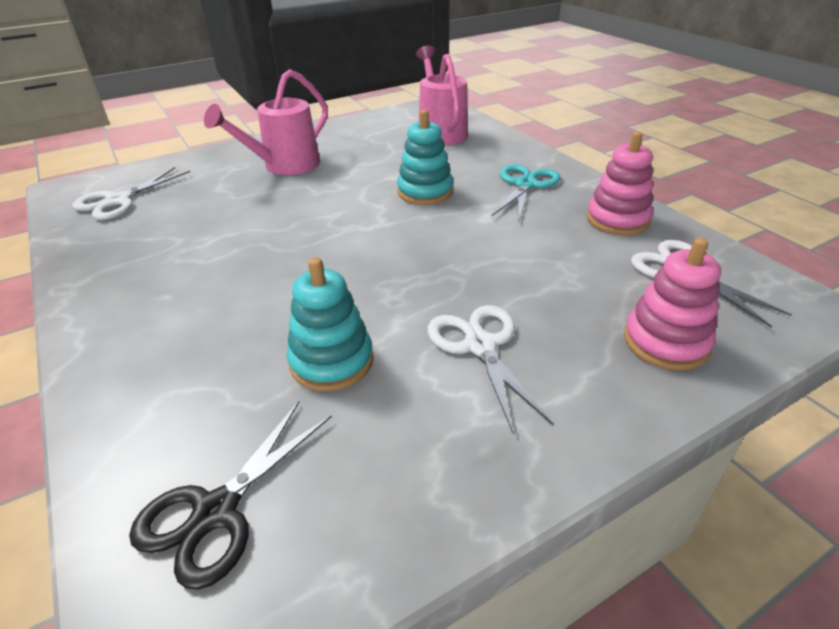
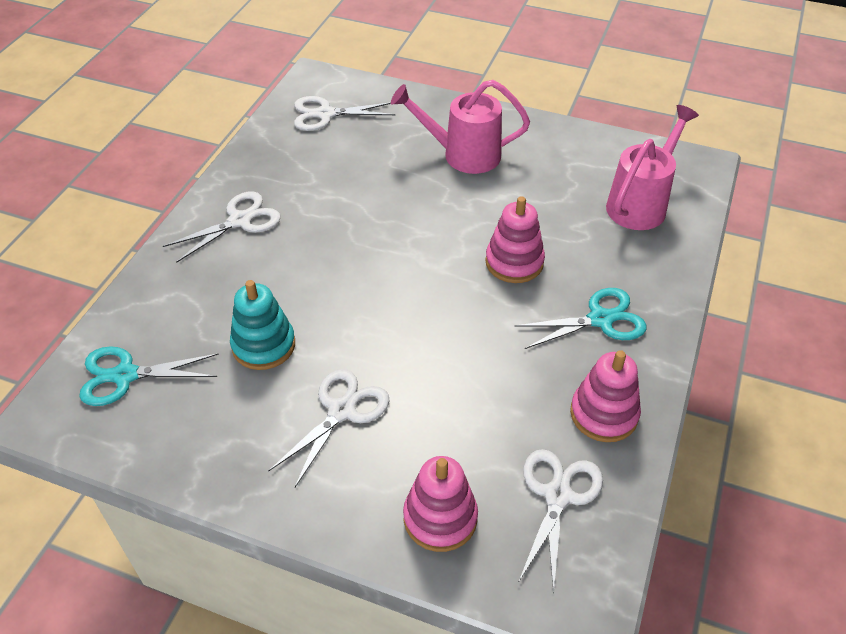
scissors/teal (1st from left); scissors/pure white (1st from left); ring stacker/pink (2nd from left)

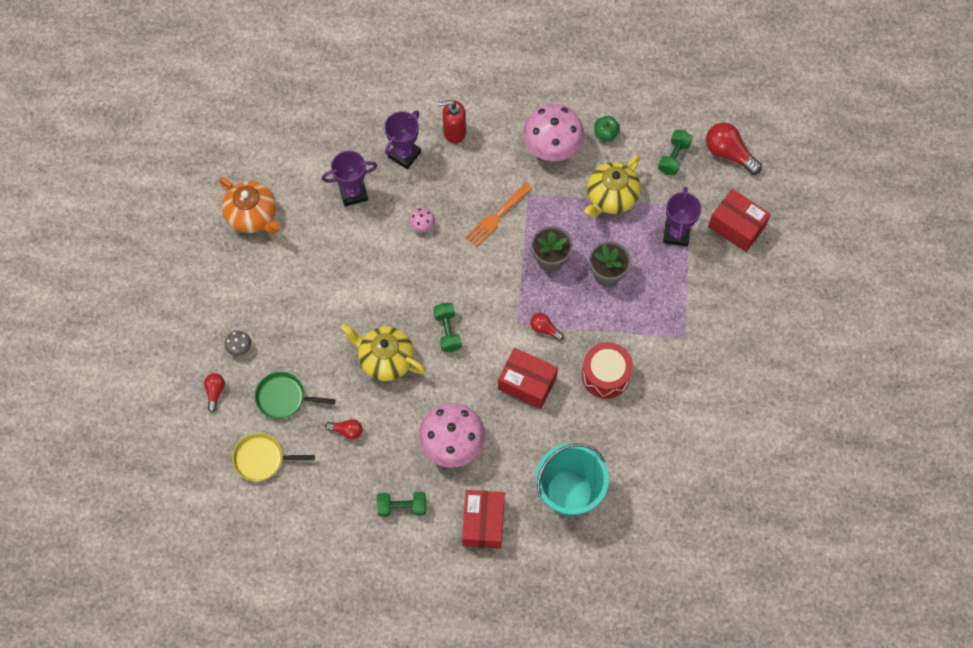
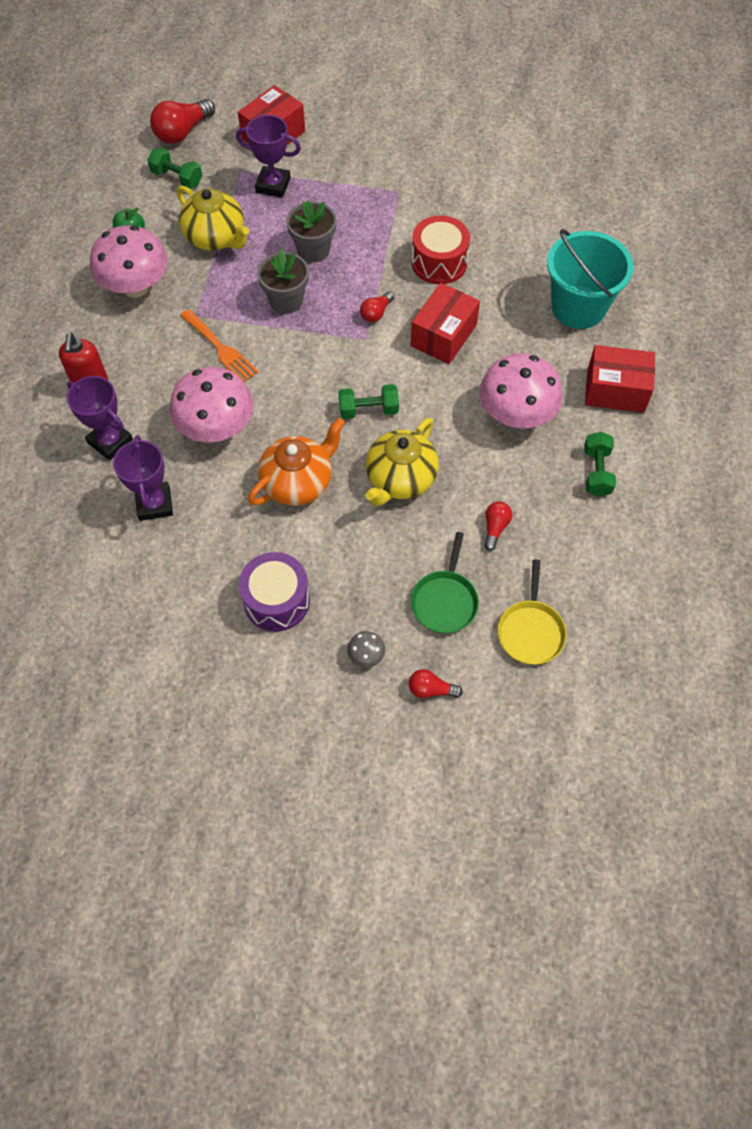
mushroom/pink (2nd from left); snare drum/purple; tea pot/bright orange

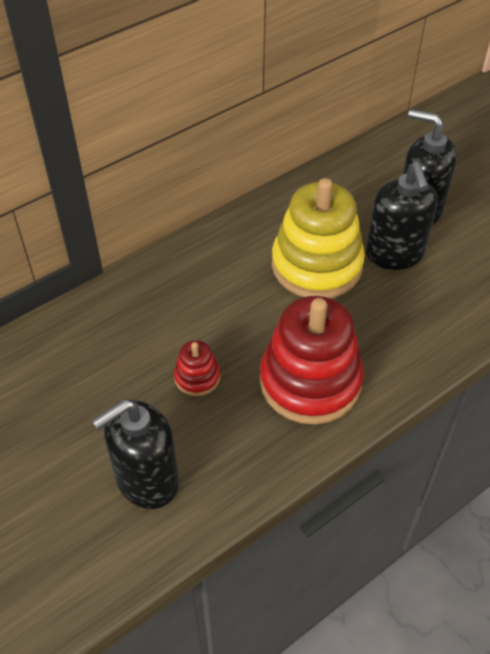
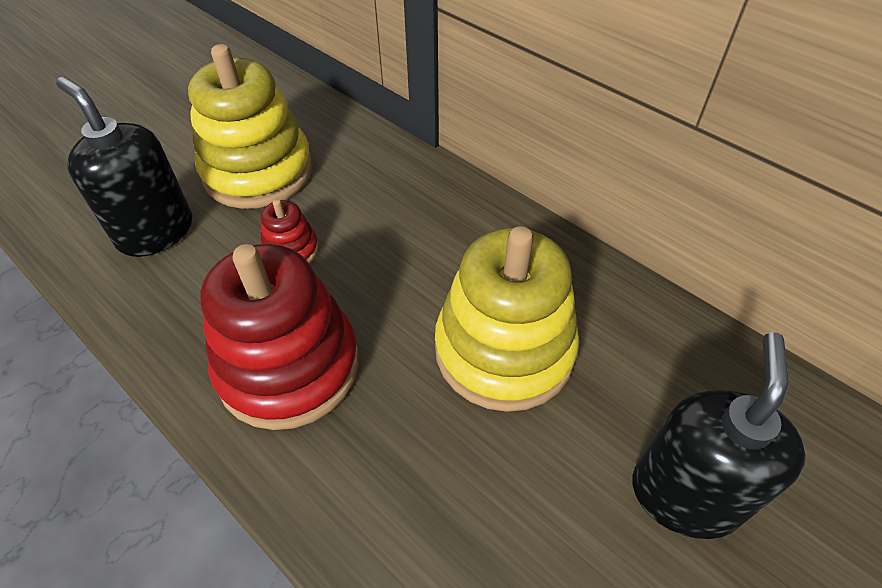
ring stacker/golden (1st from left); pump bottle/ebony (2nd from left in the first image)

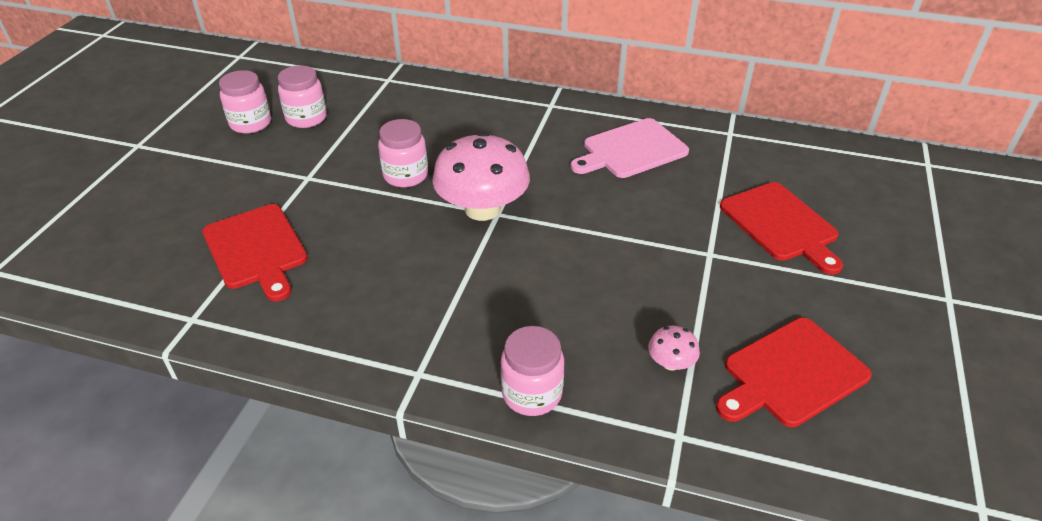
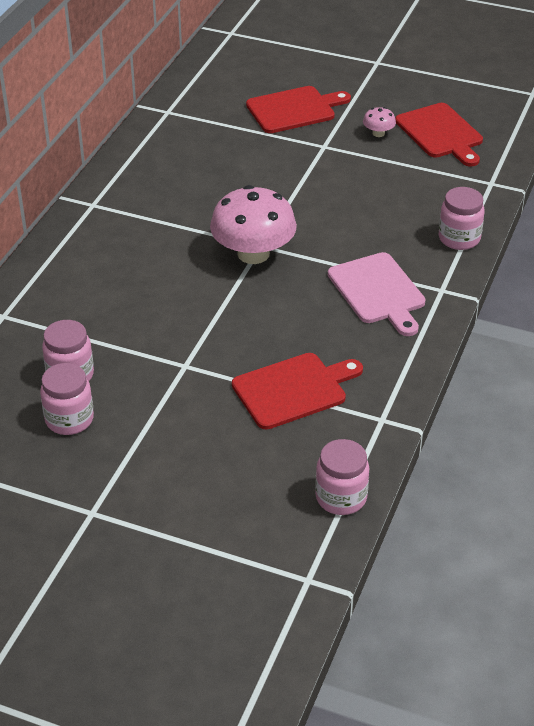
jar/pink (3rd from left); cutting board/pink; mushroom/pink (2nd from left)

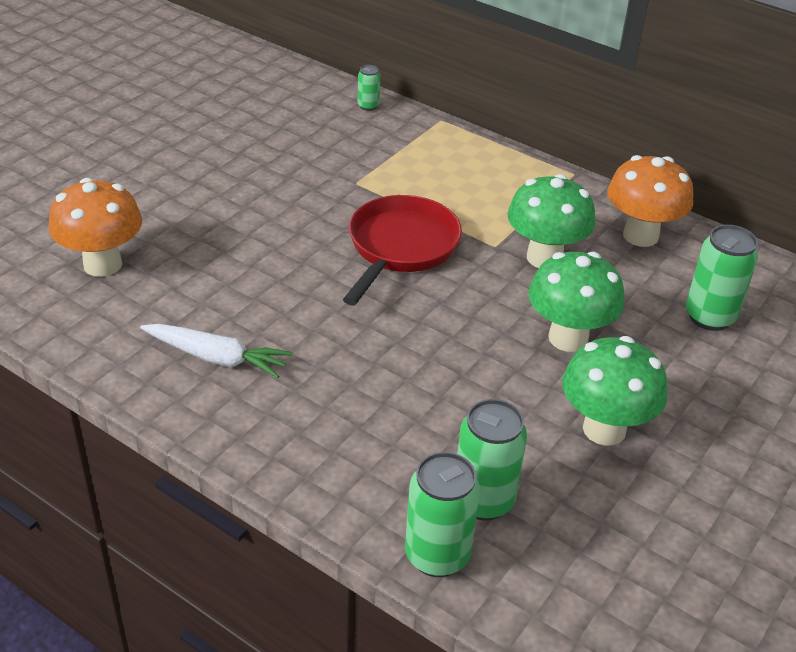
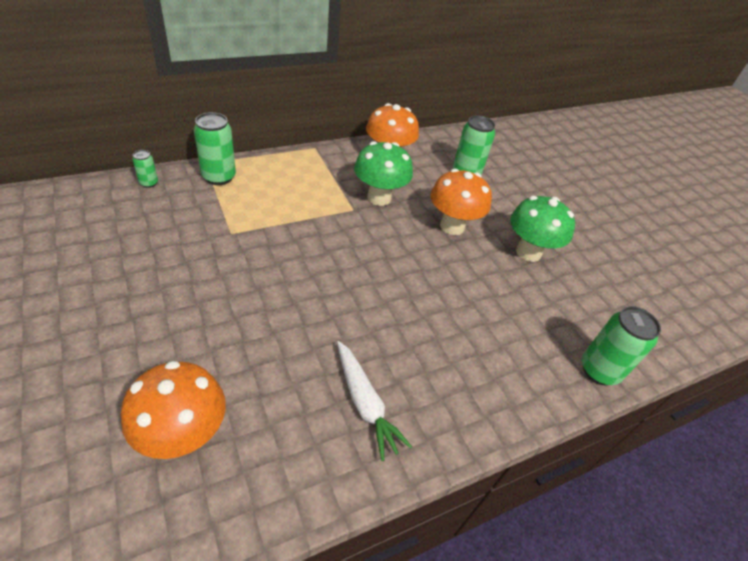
can/emerald (2nd from left); carrot/pure white; mushroom/bright orange (3rd from left); frying pan/crimson

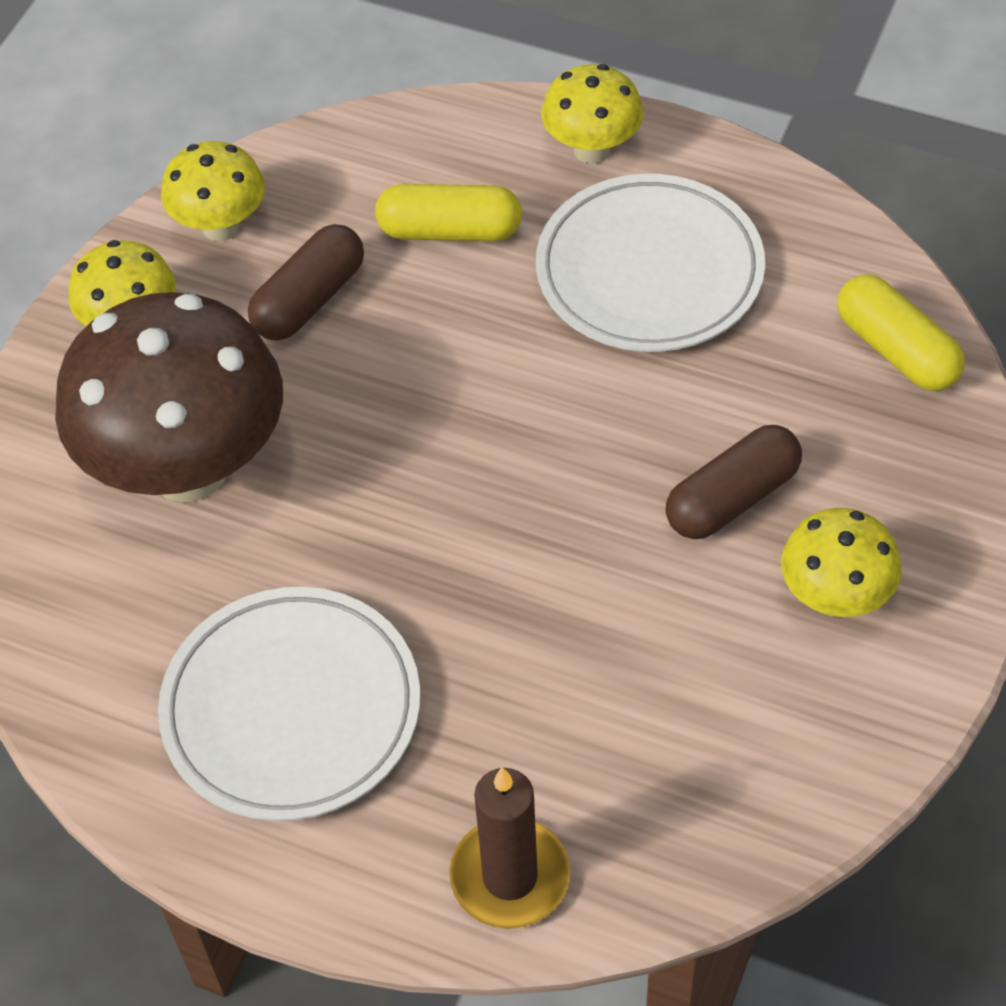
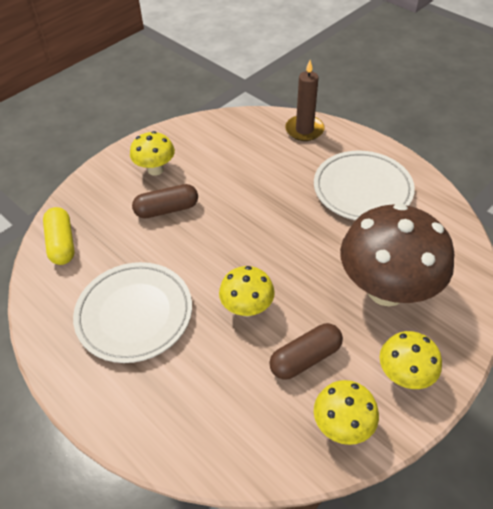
mushroom/golden (2nd from left); capsule/golden (1st from left in the first image)

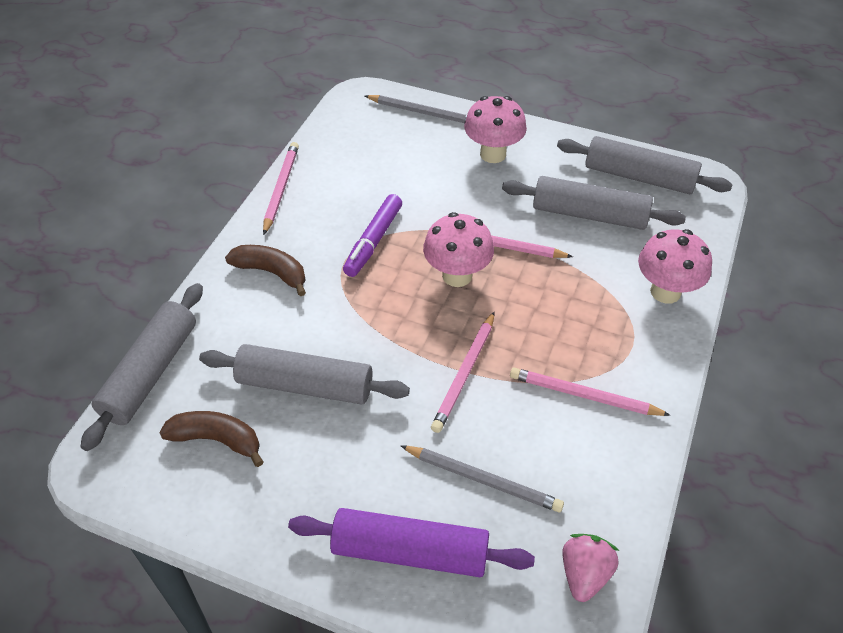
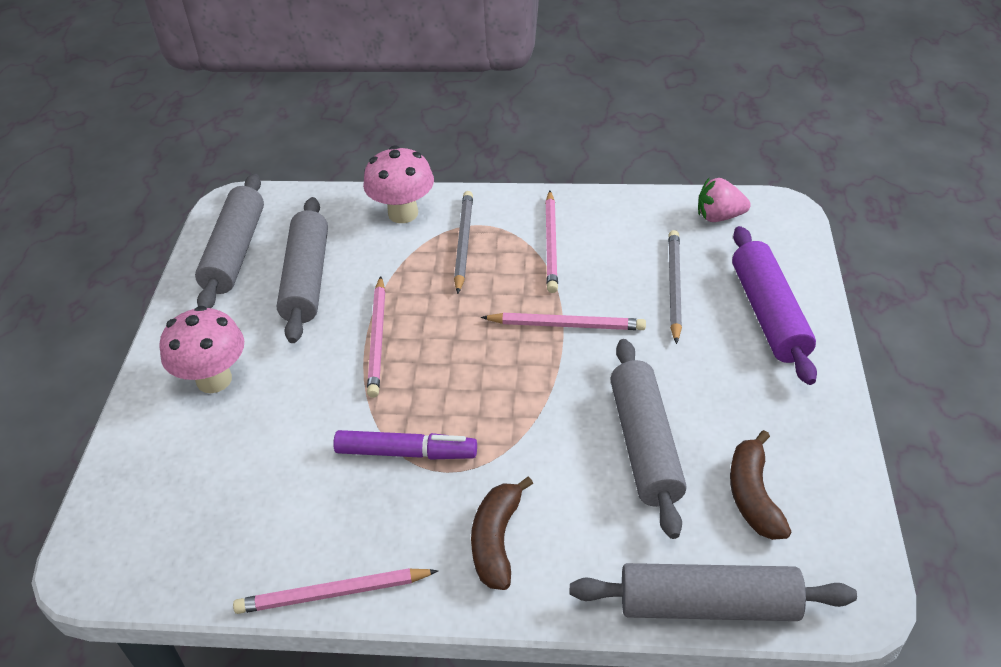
pencil/grey (1st from left); mushroom/pink (1st from left in the first image)

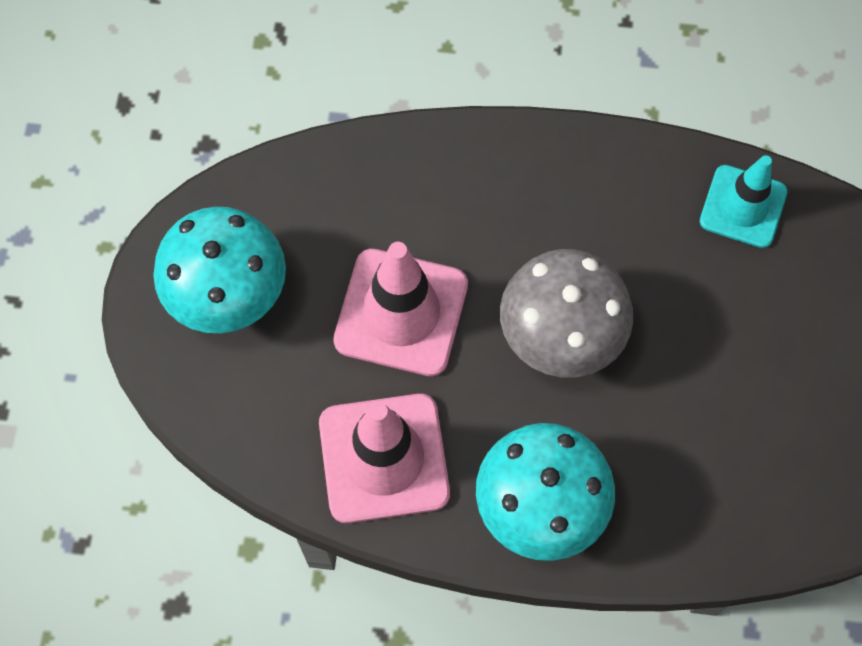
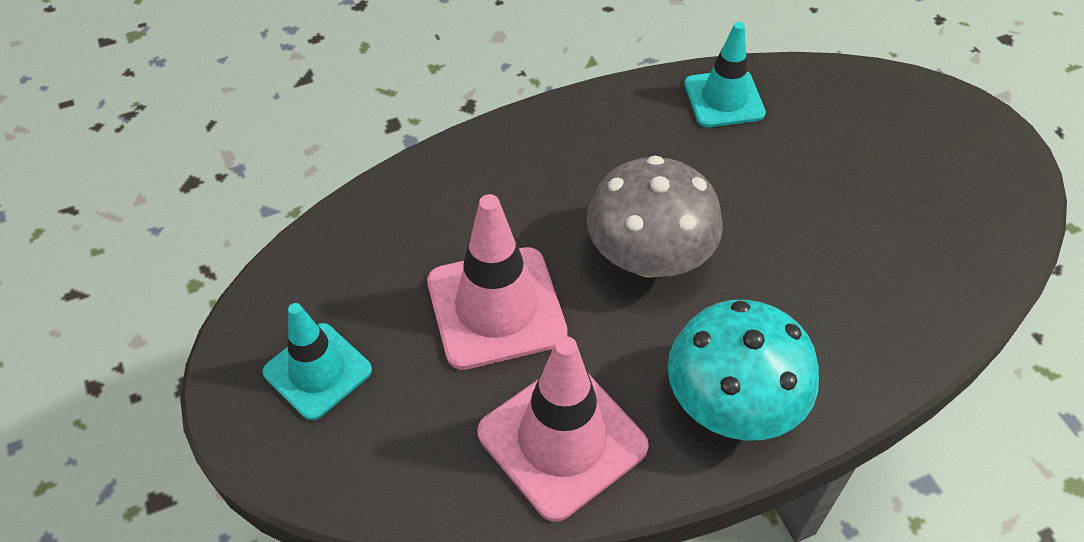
traffic cone/teal (1st from left)

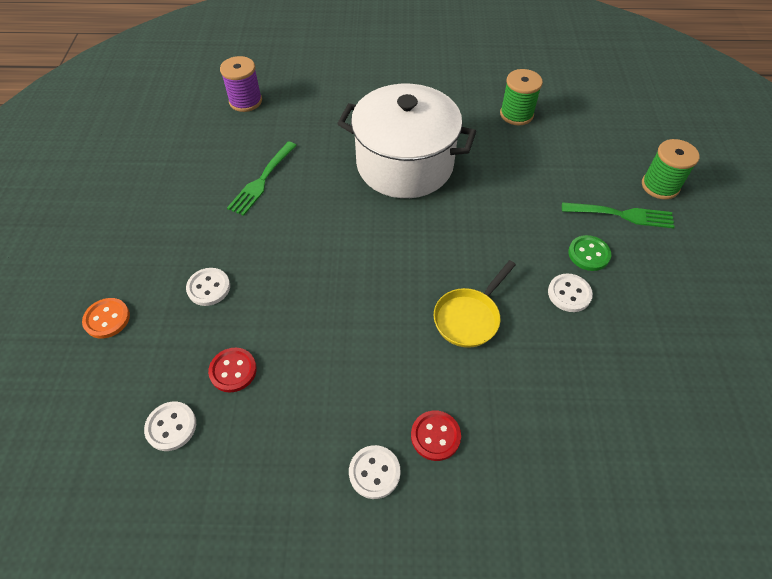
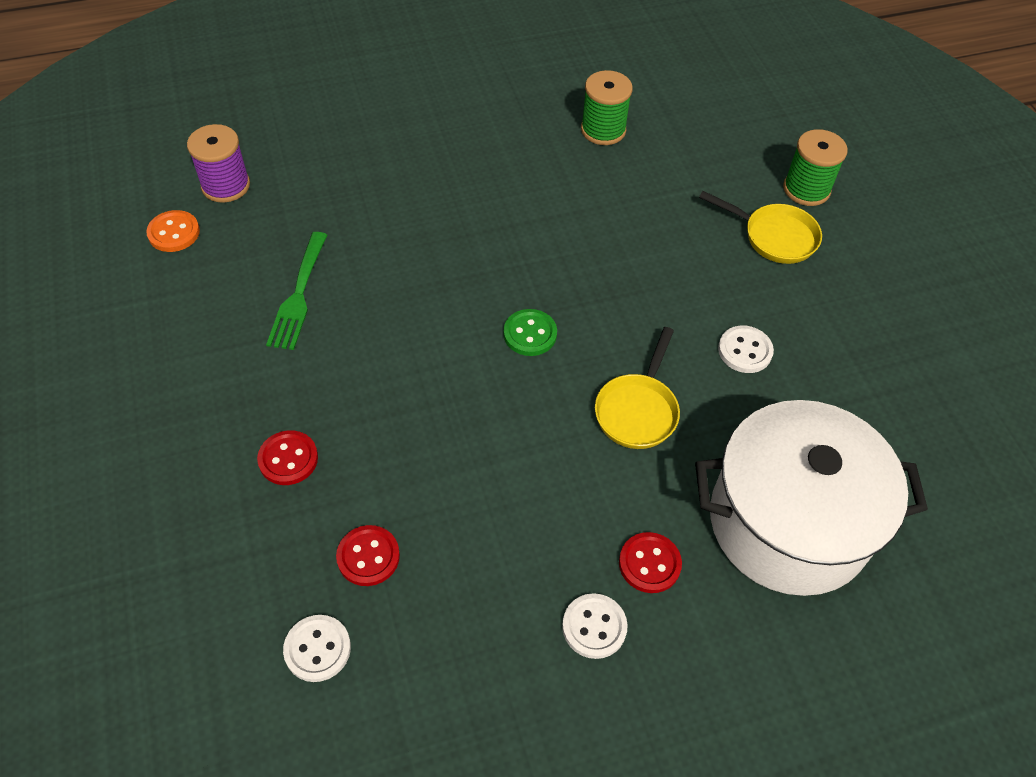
sewing button/bright orange; sewing button/crimson (1st from left); sewing button/emerald; pot/pure white; frying pan/golden (2nd from left)

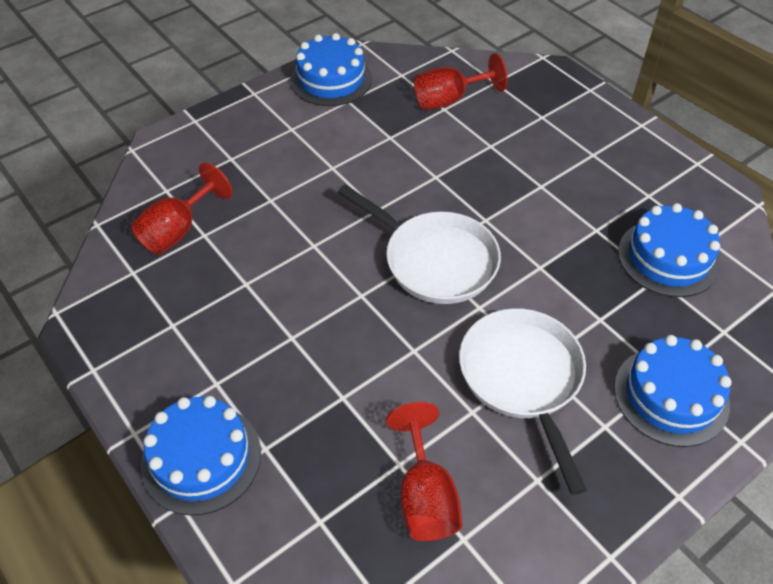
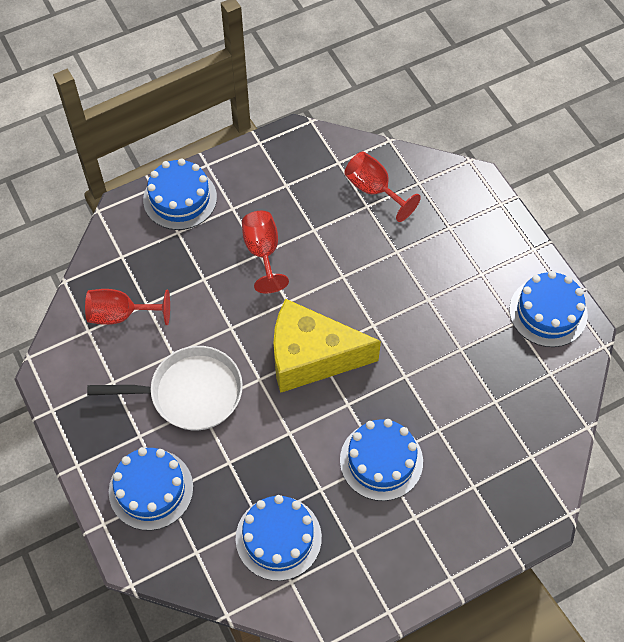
wine glass/crimson (2nd from left); cheese/golden; cake/blue (4th from left)

